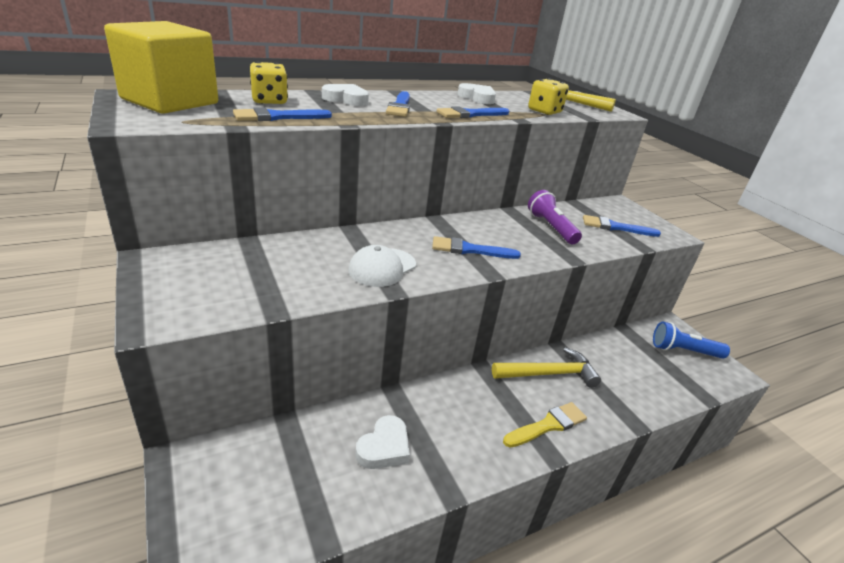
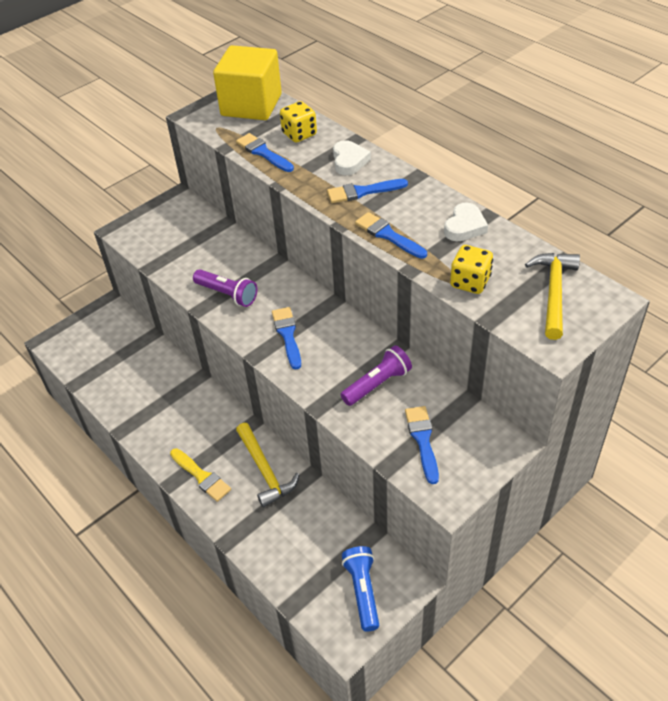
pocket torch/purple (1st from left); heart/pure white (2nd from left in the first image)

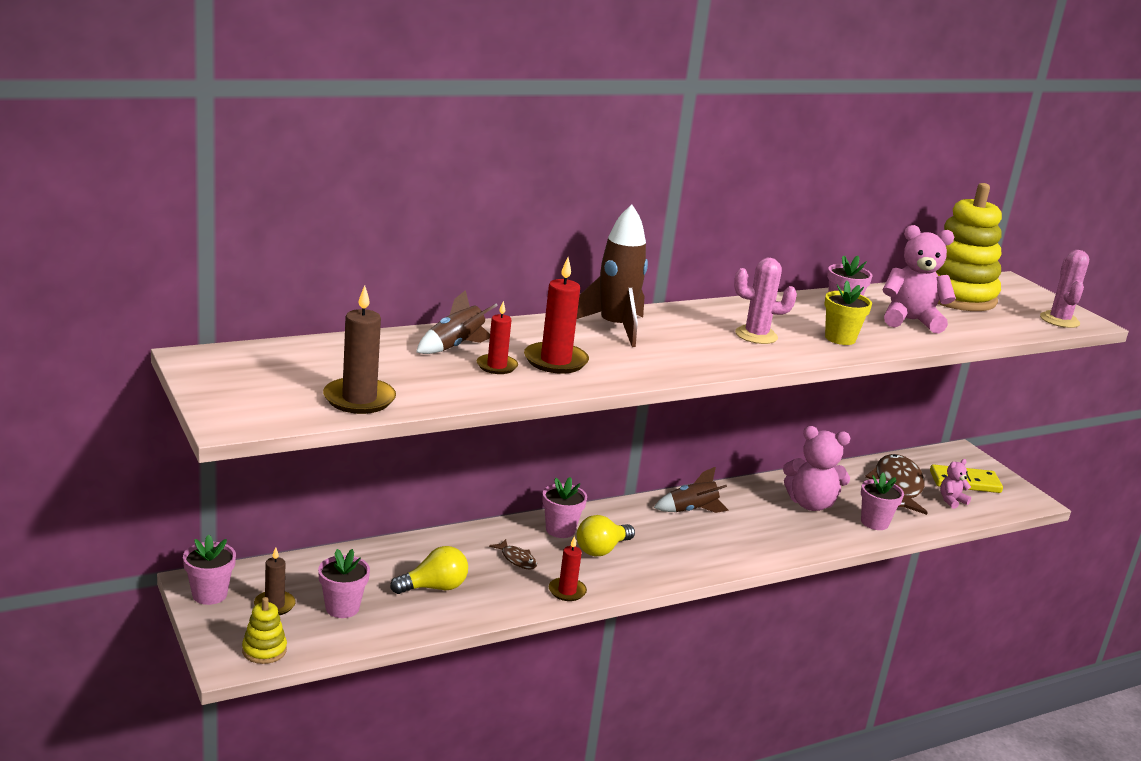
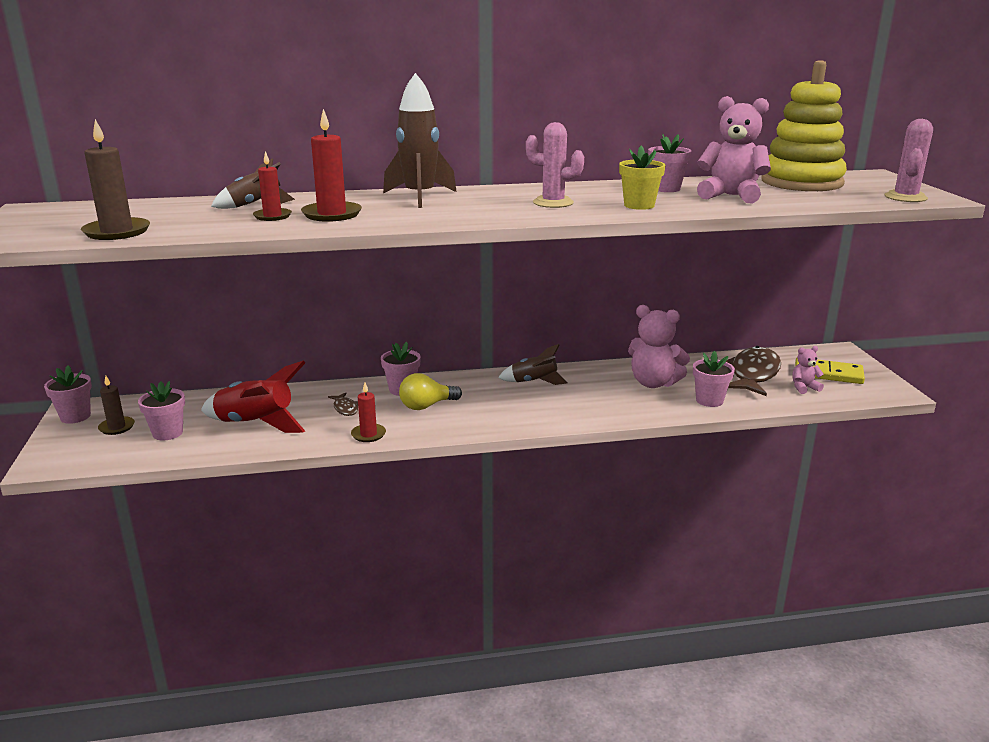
spaceship/crimson; ring stacker/golden (1st from left in the first image)

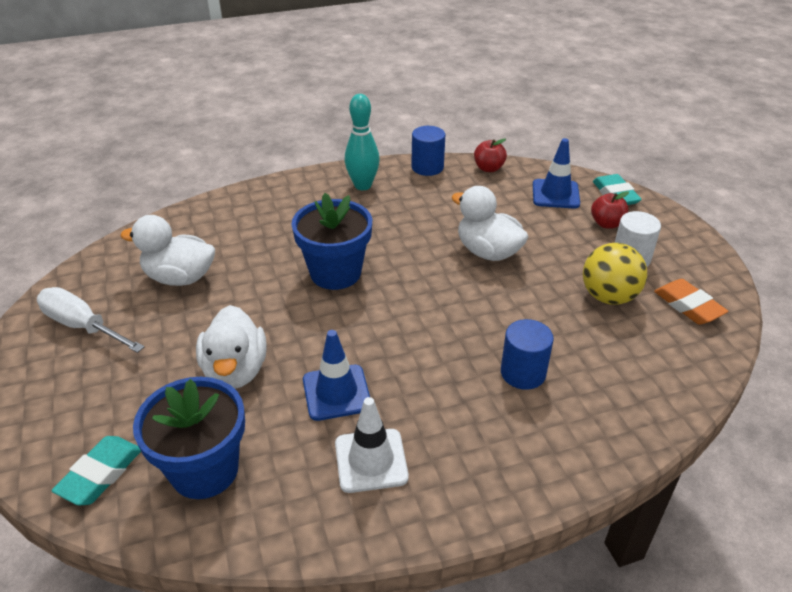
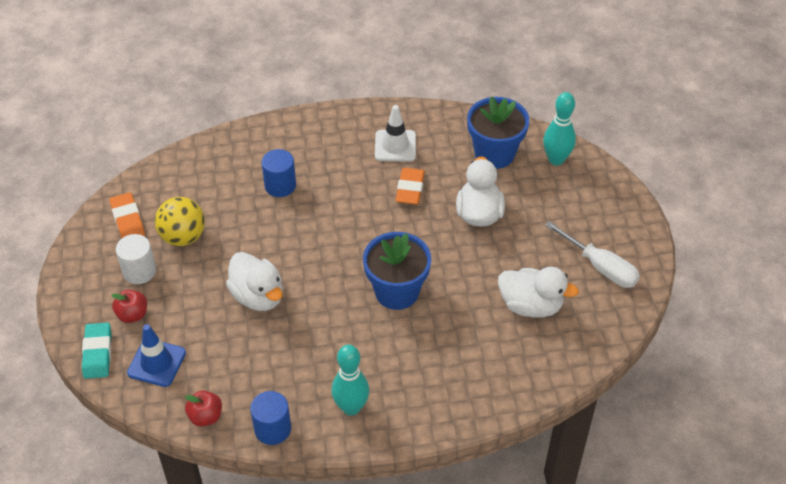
eraser/bright orange (2nd from left); tenpin/teal (2nd from left)

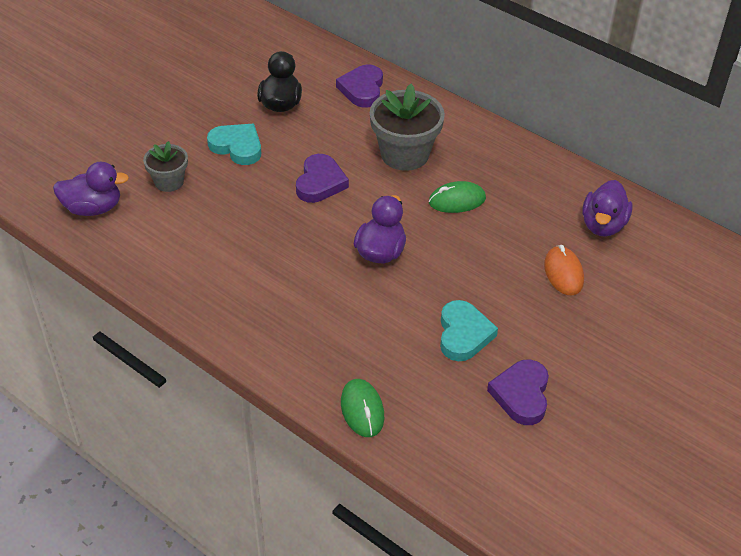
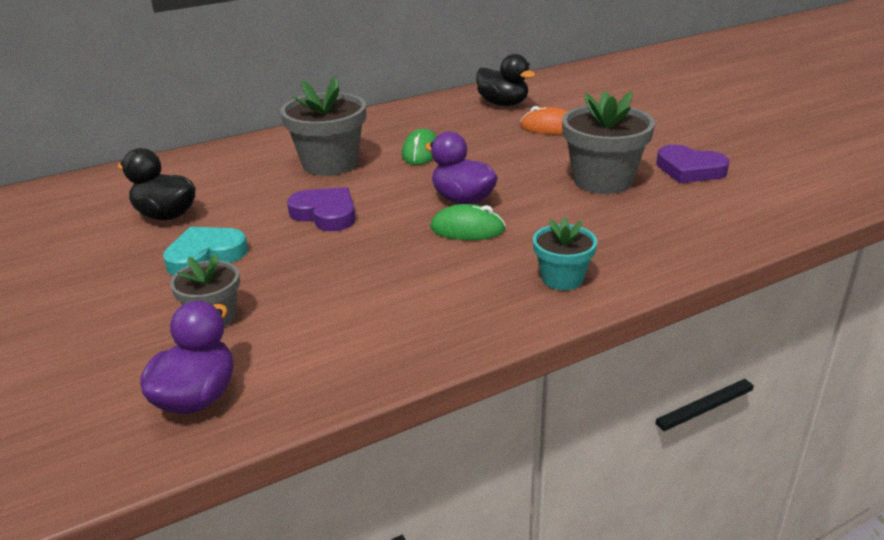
computer mouse/emerald (2nd from left); toy duck/ebony (2nd from left); plant pot/teal; plant pot/grey (3rd from left); heart/purple (2nd from left in the first image)

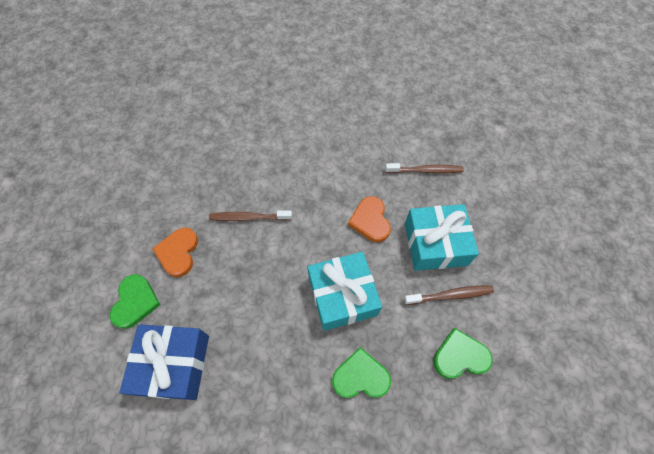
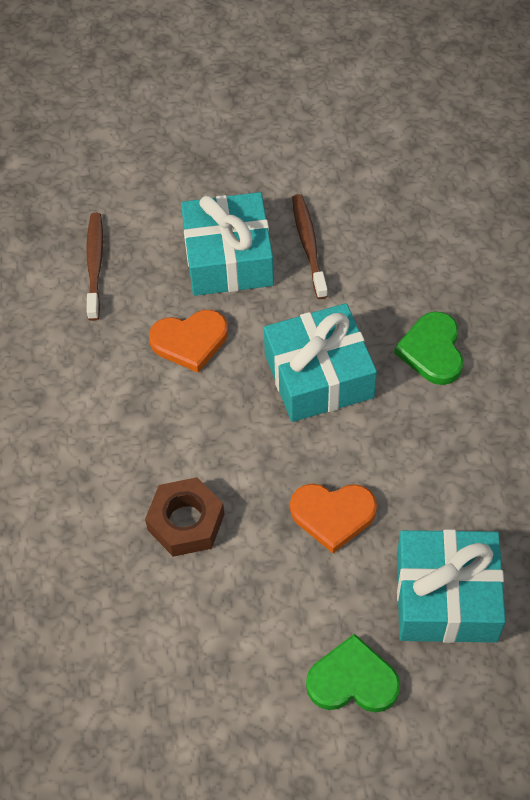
nut/dark brown; heart/bright orange (2nd from left); present/teal (3rd from left); heart/emerald (3rd from left in the first image)

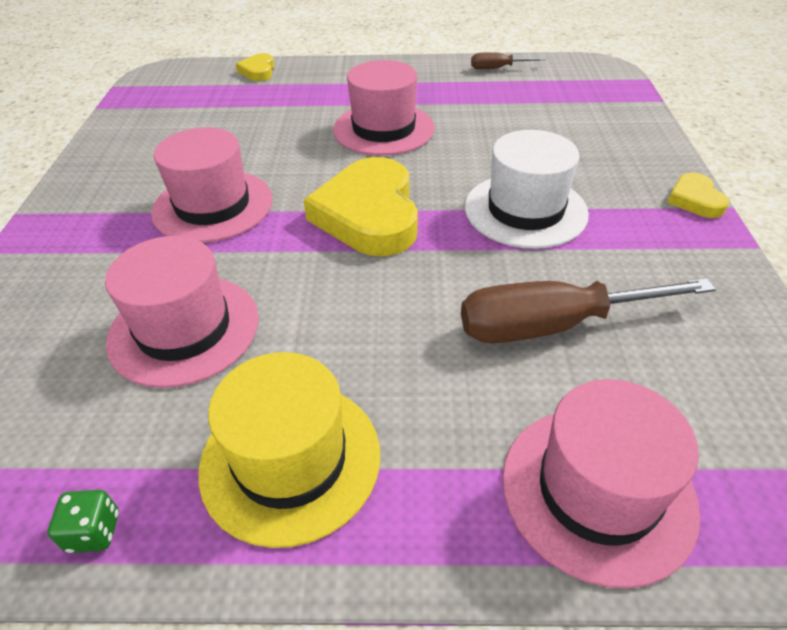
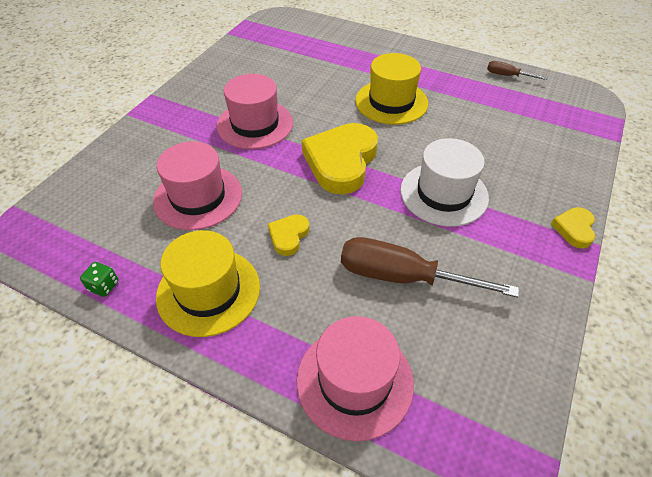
heart/golden (1st from left); top hat/golden (2nd from left)

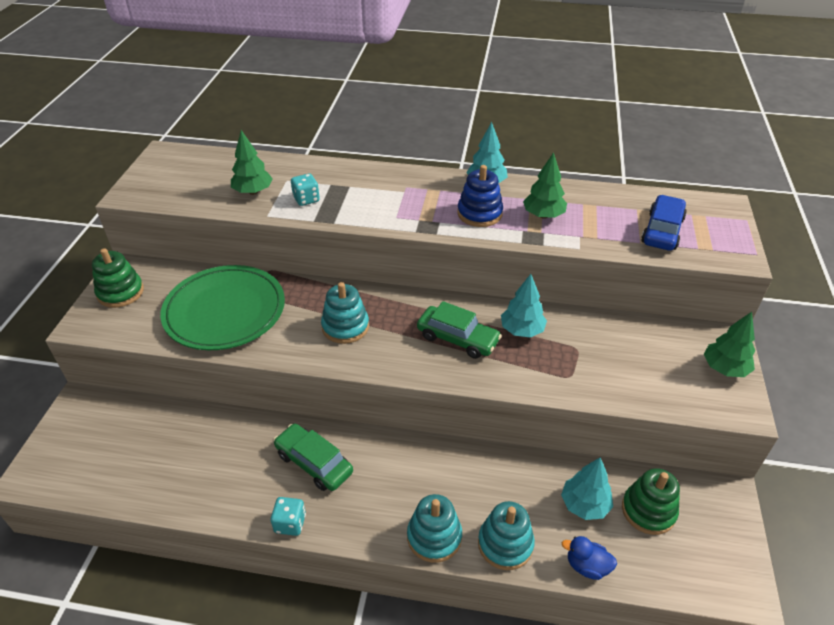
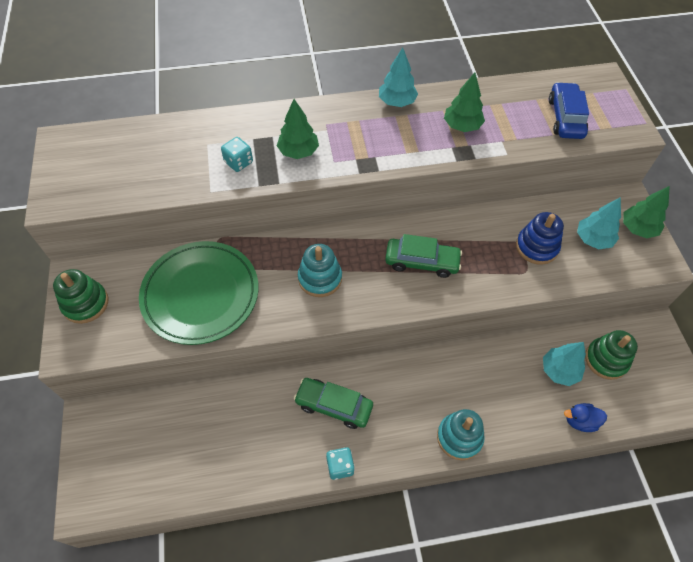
tree/emerald (1st from left); ring stacker/blue; tree/teal (3rd from left); ring stacker/teal (3rd from left in the first image)

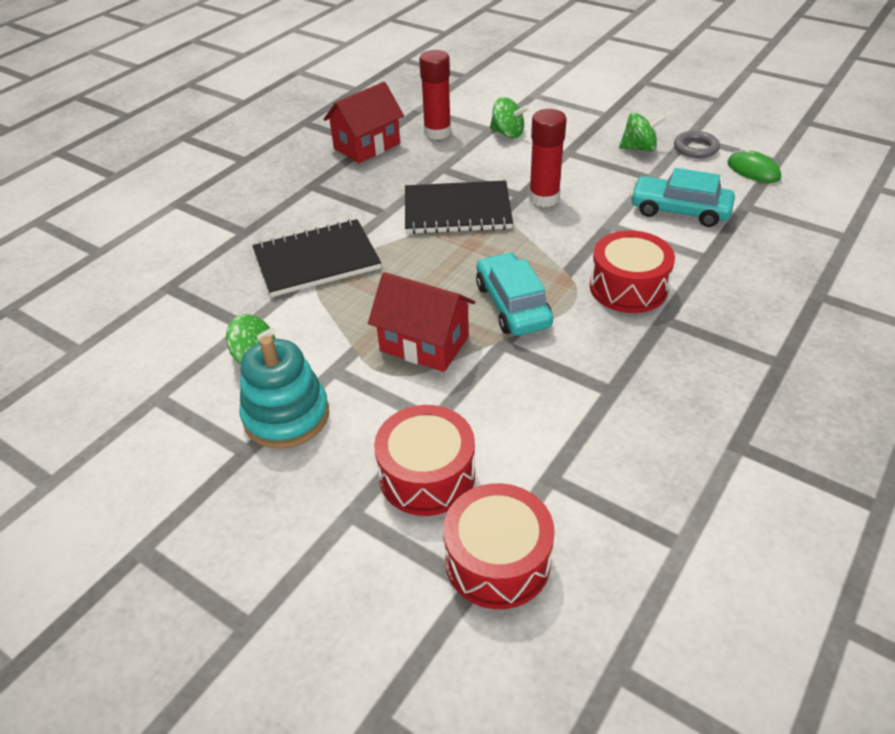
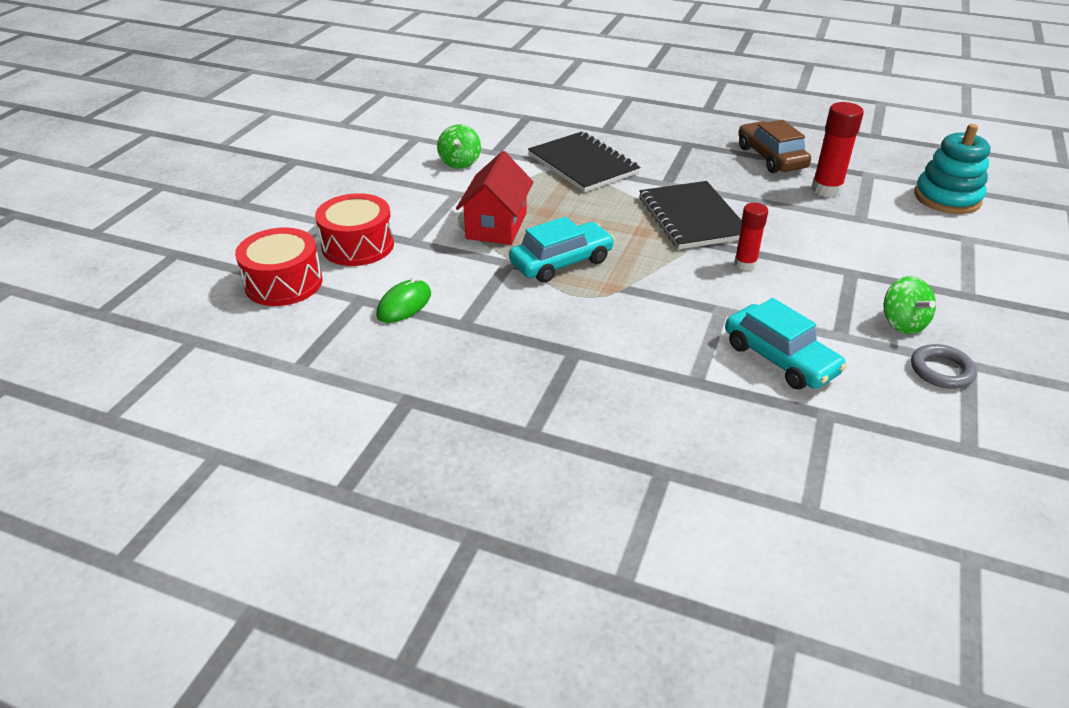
computer mouse/emerald; toy car/teal (2nd from left); stick of glue/crimson (1st from left); toy car/dark brown; ring stacker/teal; spinning top/emerald (2nd from left in the first image); snare drum/crimson (3rd from left in the first image)

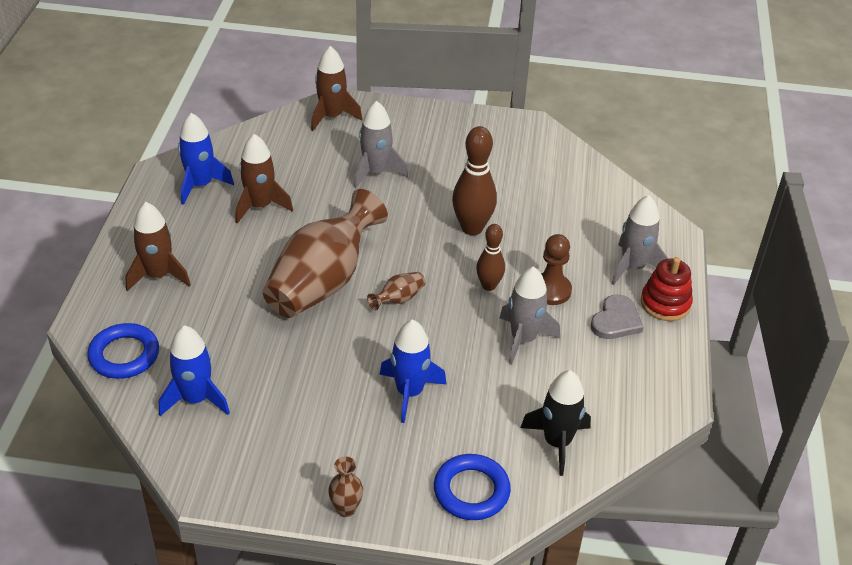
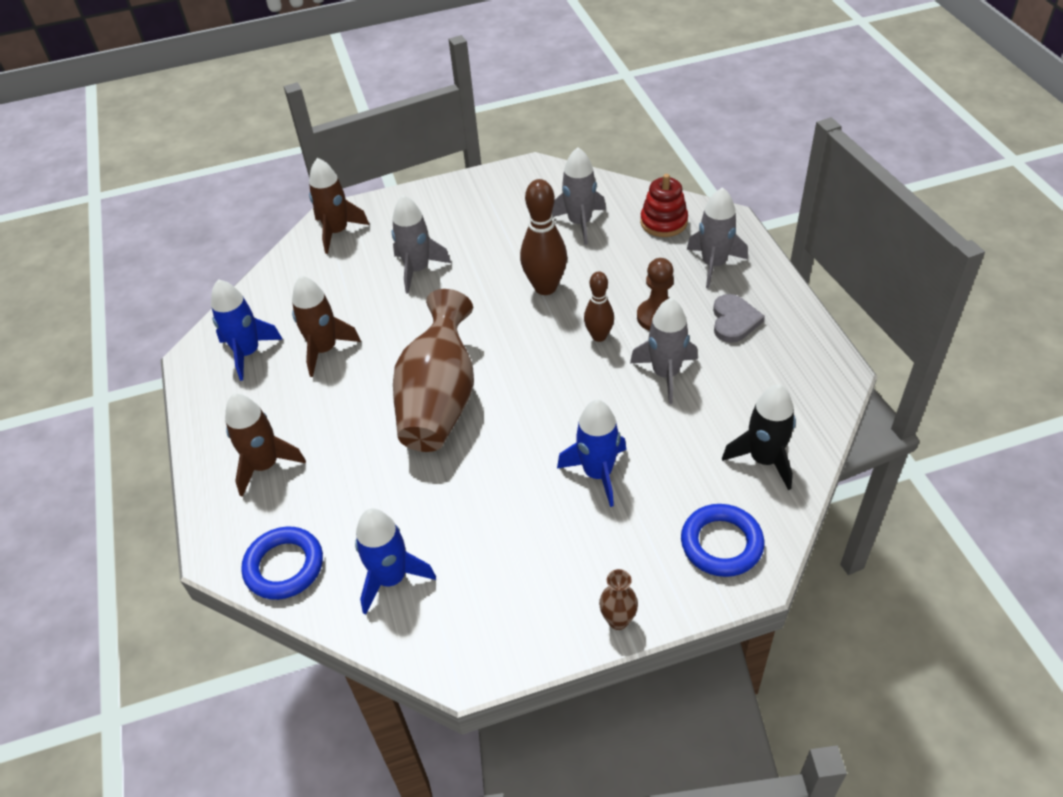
spaceship/grey (2nd from left); ring stacker/crimson; tall vase/dark brown (3rd from left in the first image)

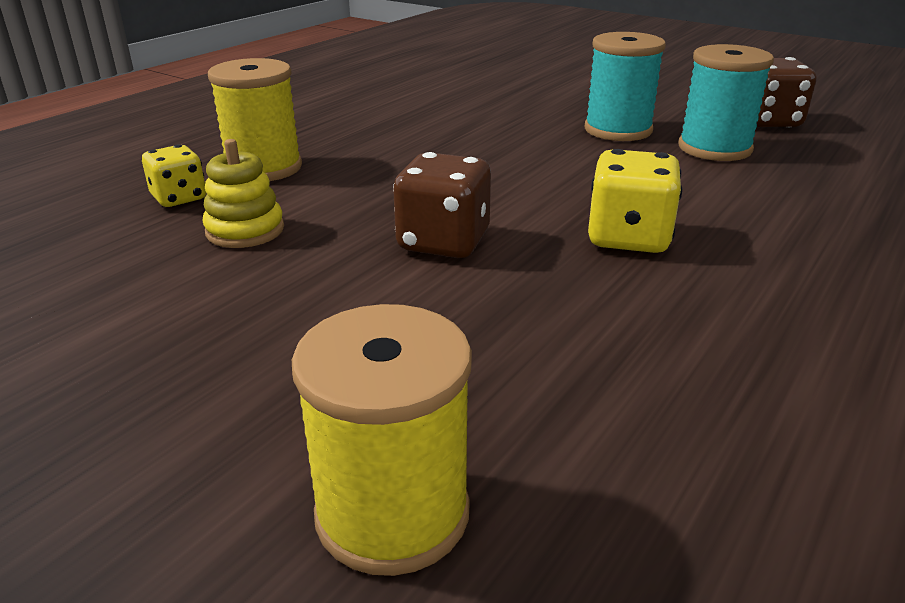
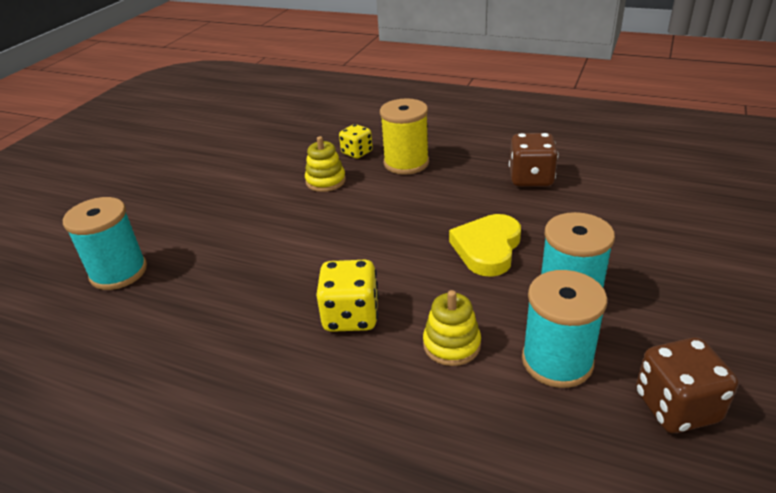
reel of thread/teal (1st from left); ring stacker/golden (2nd from left); heart/golden; die/dark brown (1st from left)

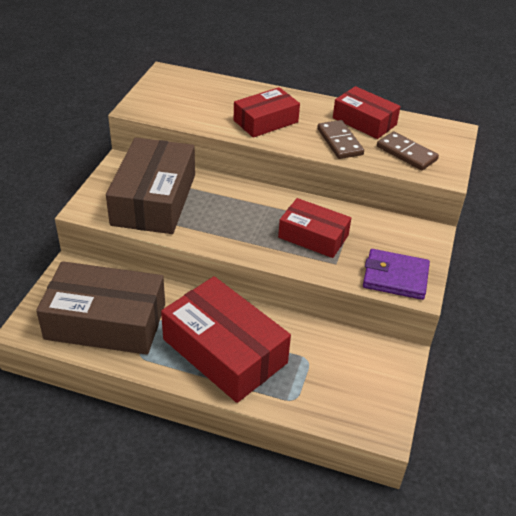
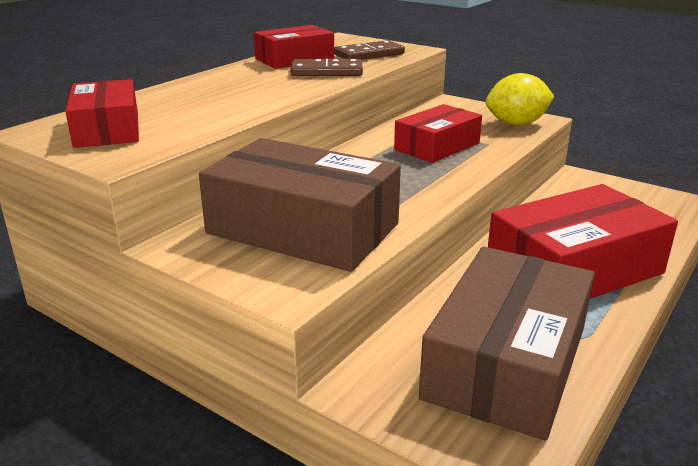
package/crimson (1st from left); lemon/golden

